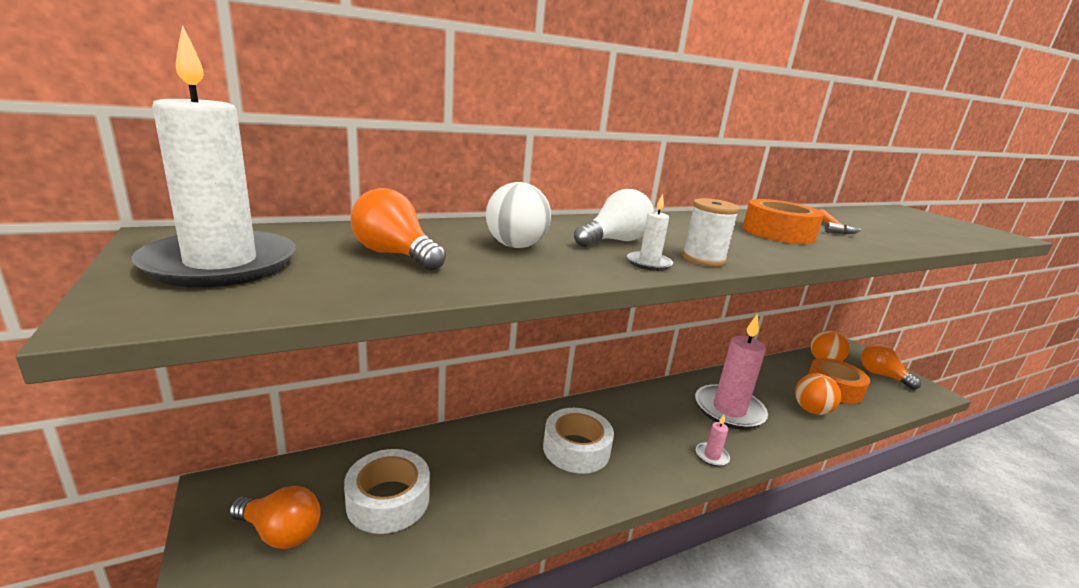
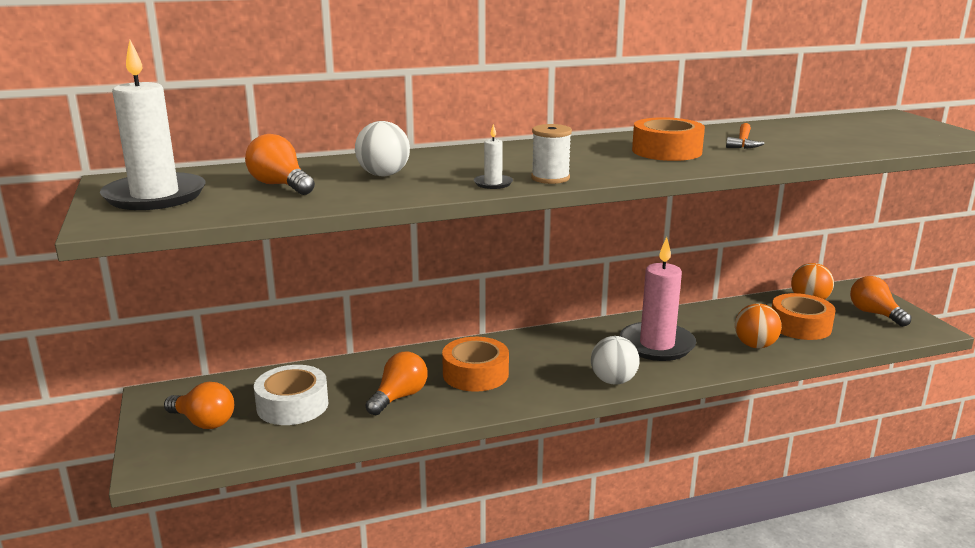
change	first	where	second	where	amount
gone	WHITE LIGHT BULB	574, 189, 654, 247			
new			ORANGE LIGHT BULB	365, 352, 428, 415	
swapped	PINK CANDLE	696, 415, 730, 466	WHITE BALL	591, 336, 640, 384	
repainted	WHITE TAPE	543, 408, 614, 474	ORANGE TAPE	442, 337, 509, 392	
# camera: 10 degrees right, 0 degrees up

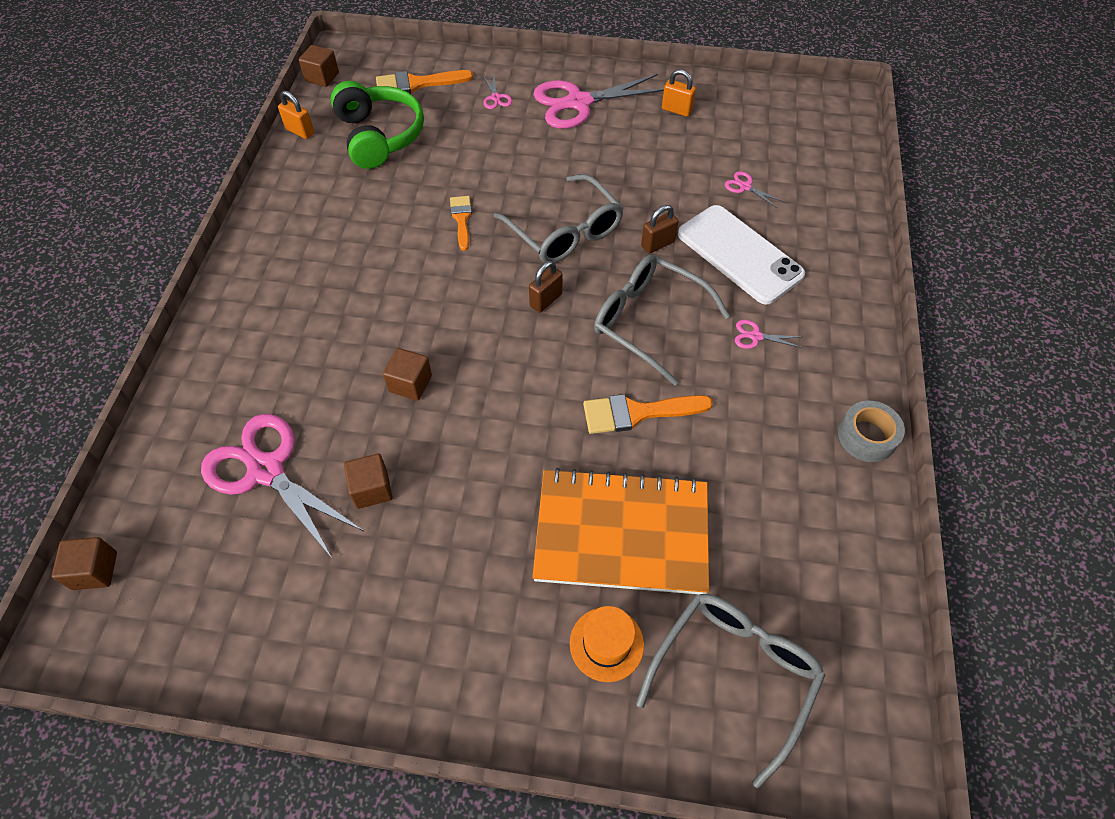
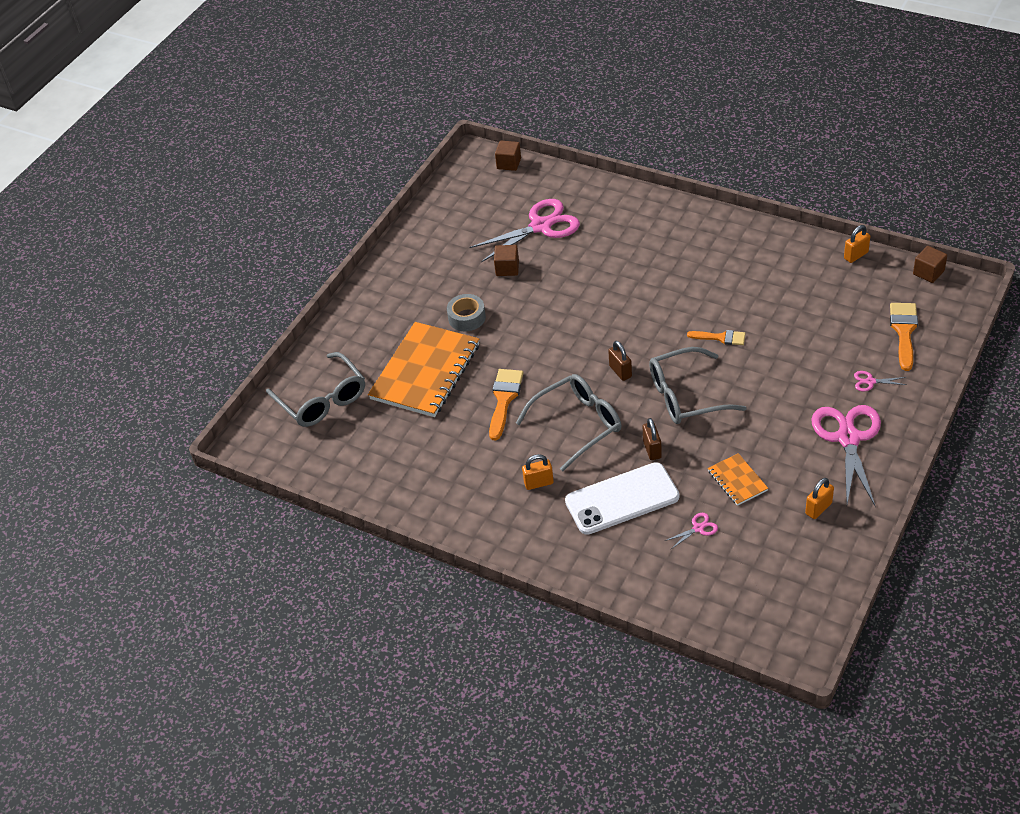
change	first	where	second	where	amount
gone	GREEN HEADPHONES	330, 81, 424, 169			
gone	BROWN CUBE	383, 348, 432, 401			
gone	ORANGE HAT	570, 606, 644, 682			
new			ORANGE NOTEBOOK	708, 453, 768, 506	
shifted	GREY TAPE	838, 400, 905, 462		447, 294, 486, 331	
swapped	PINK SCISSORS	735, 320, 803, 349	ORANGE PADLOCK	522, 454, 554, 490	
# camera: 115 degrees right, 10 degrees down

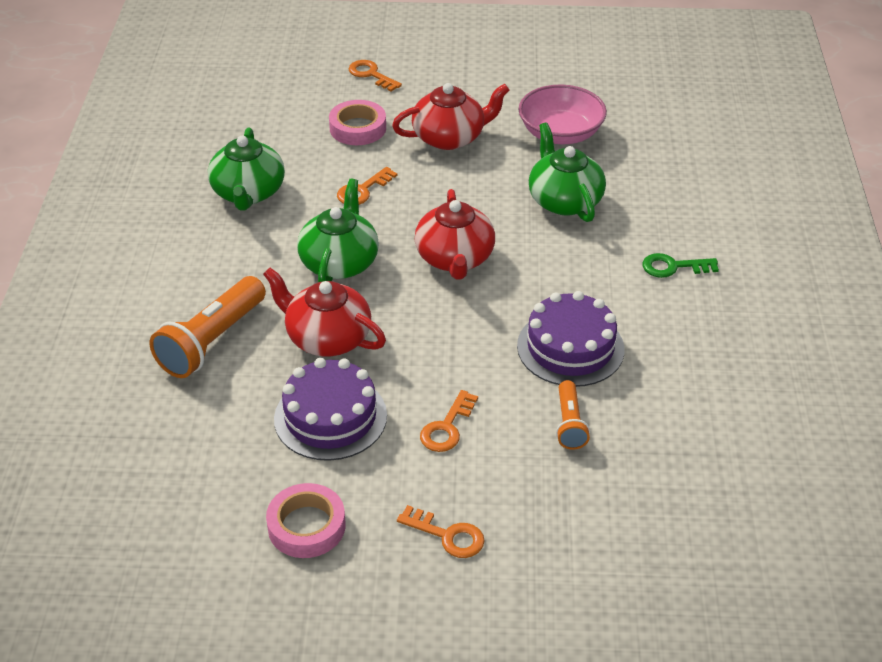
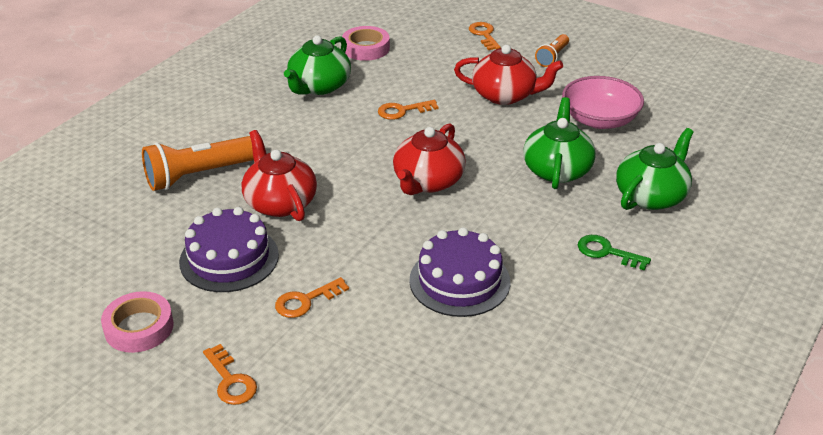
change	first	where	second	where	amount
shifted	GREEN TEAPOT	297, 178, 379, 282		616, 128, 694, 210	
shifted	PINK TAPE	329, 100, 386, 145		342, 26, 390, 61	
shifted	ORANGE FLASHLIGHT	556, 380, 590, 450		535, 34, 569, 67	
# camera: 30 degrees right, 5 degrees down

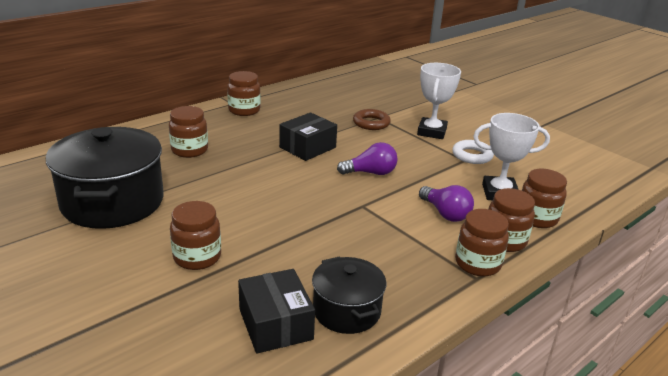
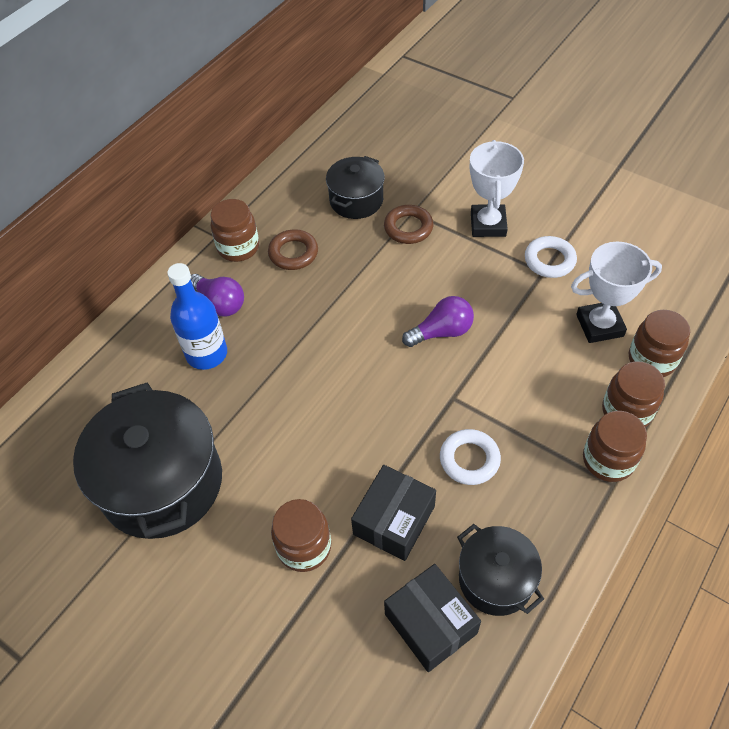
change	first	where	second	where	amount
new			BROWN RING	268, 229, 318, 270	
new			BLACK POT	326, 156, 385, 219	
new			WHITE RING	440, 429, 501, 485	
shifted	BLACK BOX	279, 112, 337, 161		351, 465, 436, 561	
shifted	PURPLE LIGHT BULB	419, 185, 474, 222		191, 274, 244, 317	
swapped	BROWN JAR	169, 106, 208, 158	BLUE BOTTLE	167, 263, 227, 370	
# camera: 10 degrees left, 25 degrees up

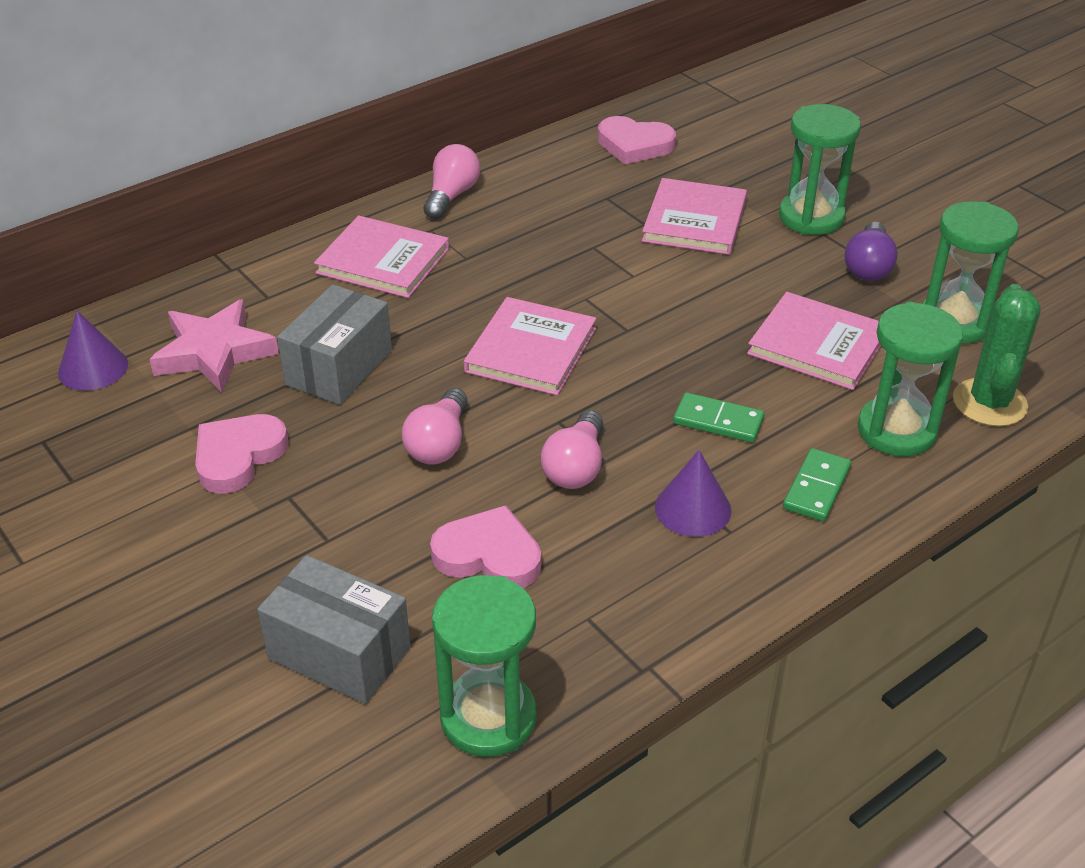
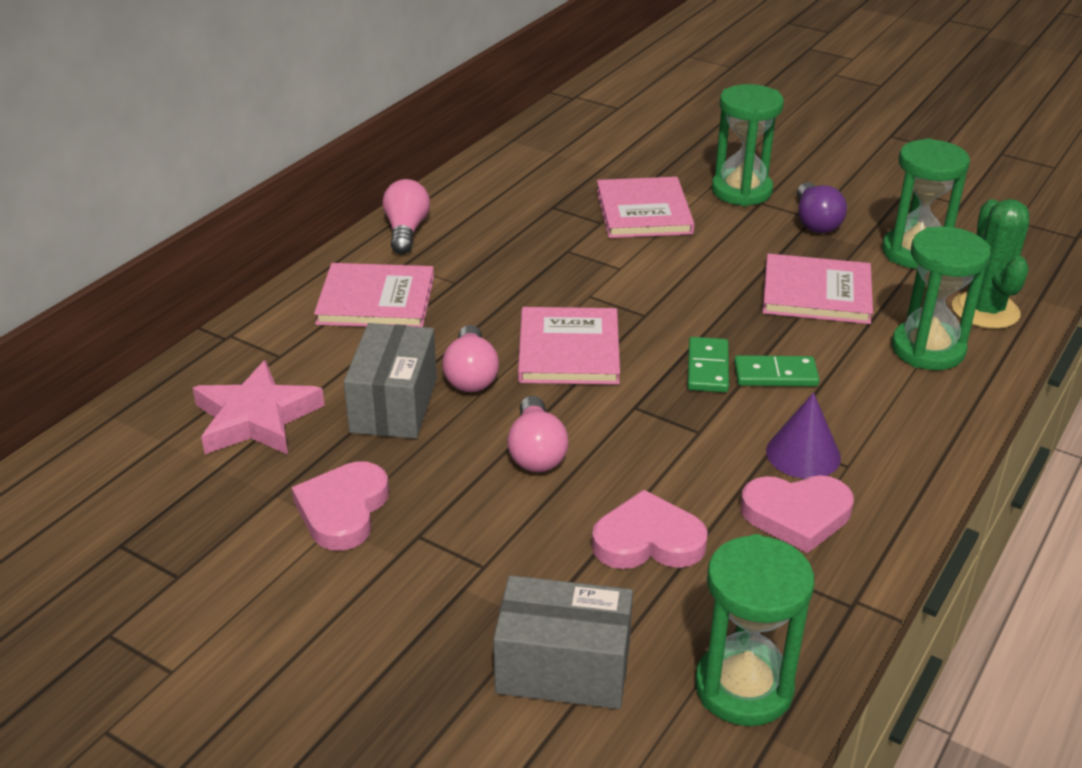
change	first	where	second	where	amount
gone	PURPLE CONE	58, 311, 128, 391			
shifted	PINK LIGHT BULB	541, 410, 603, 489		442, 325, 499, 392	
shifted	PINK HEART	598, 116, 676, 164		740, 475, 854, 553	
shifted	GREEN DOMINO	783, 448, 851, 522		688, 337, 729, 392	
# camera: 20 degrees left, 5 degrees down

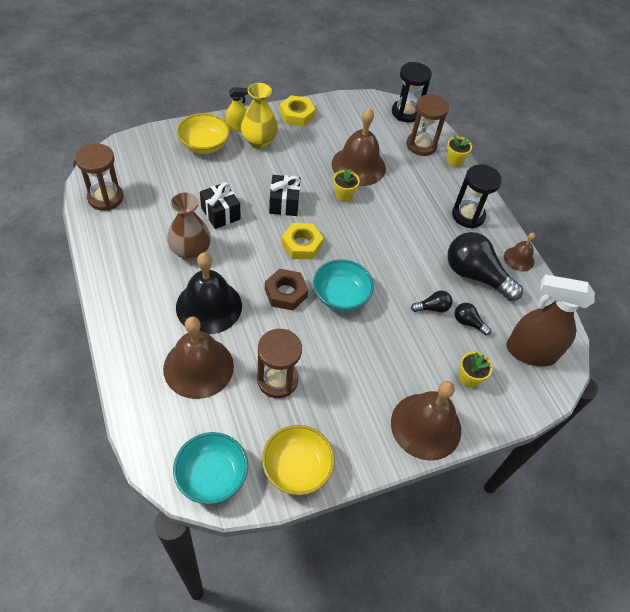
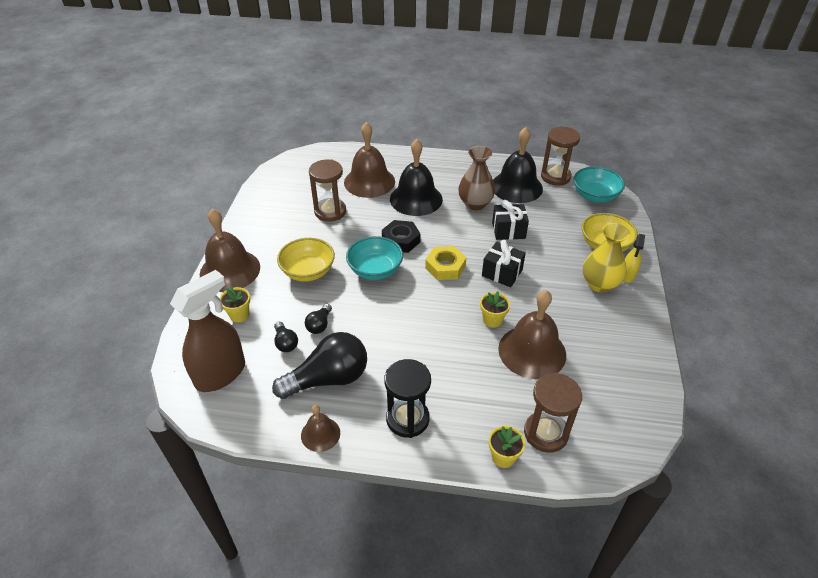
change	first	where	second	where	amount
gone	YELLOW NUT	280, 95, 315, 127			
gone	BLACK HOURGLASS	392, 62, 432, 123			
new			BLACK BELL	493, 127, 543, 203	
shifted	TURQUOISE BOWL	173, 432, 248, 504		574, 167, 625, 202	
shifted	YELLOW BOWL	262, 425, 335, 495		277, 238, 335, 282	
repainted	BROWN NUT	265, 269, 308, 310	BLACK NUT	382, 220, 421, 253	
rotated	BLACK LIGHT BULB	455, 303, 491, 335		274, 322, 298, 352	90 degrees clockwise
# camera: 125 degrees right, 10 degrees down

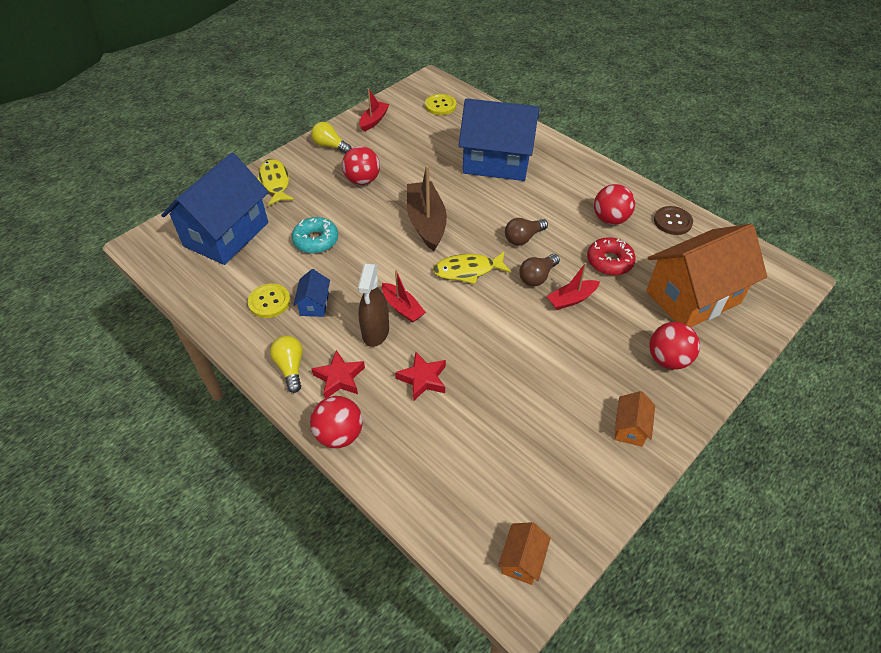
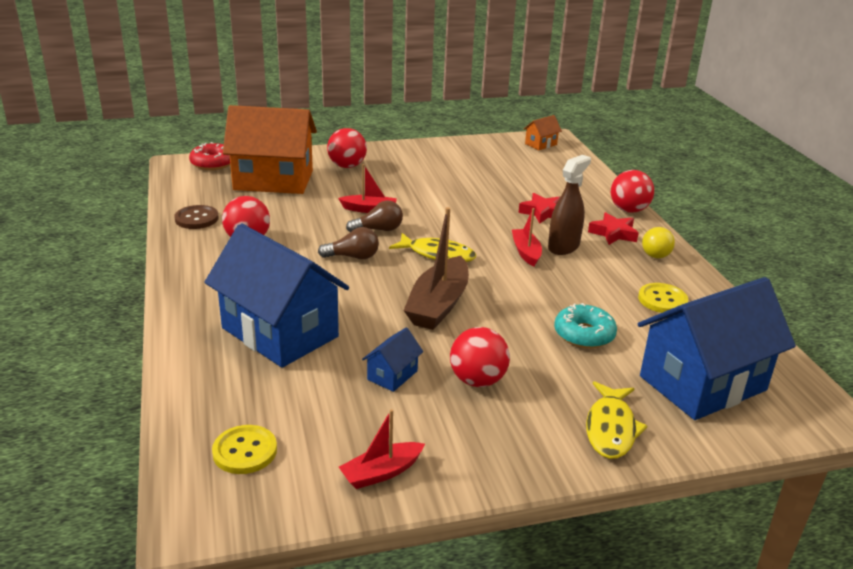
change	first	where	second	where	amount
gone	YELLOW LIGHT BULB	311, 122, 351, 154			
gone	ORANGE HOUSE	615, 391, 655, 447			
shifted	BLUE HOUSE	293, 269, 330, 317		362, 328, 423, 392	
shifted	RED DONUT	587, 237, 636, 275		189, 142, 230, 170	
# camera: 150 degrees left, 20 degrees down

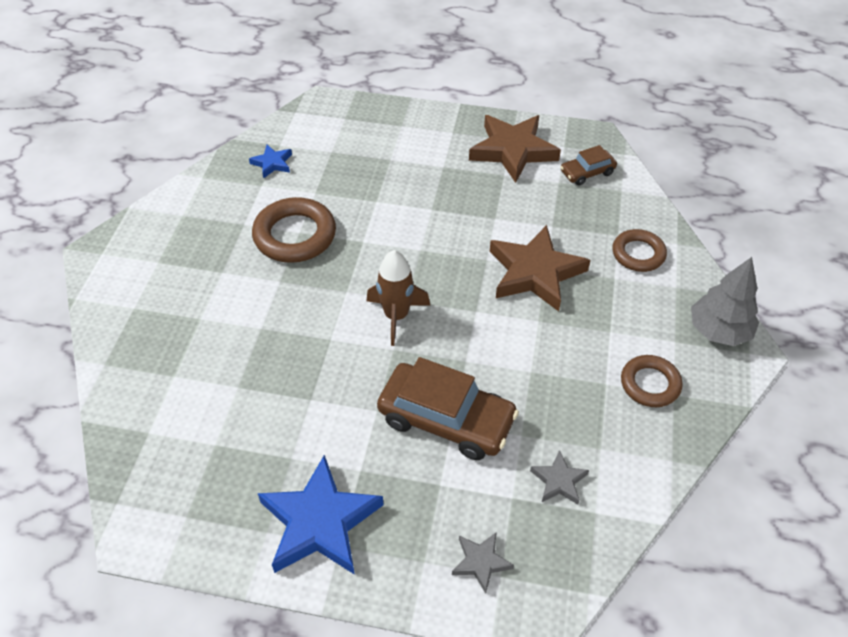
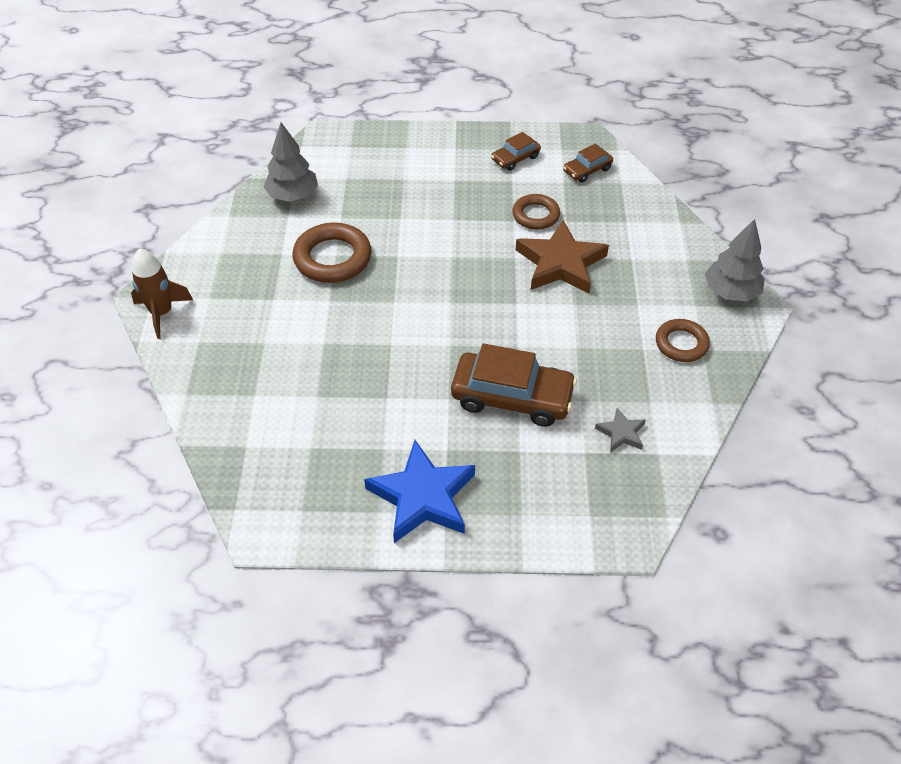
change	first	where	second	where	amount
gone	GREY STAR	452, 532, 514, 594			
shifted	BROWN ROCKET	367, 250, 430, 346		131, 249, 193, 339	
shifted	BROWN RING	612, 229, 667, 272		512, 194, 560, 230	
swapped	BLUE STAR	249, 145, 292, 179	GREY TREE	264, 122, 318, 202	
swapped	BROWN STAR	469, 115, 561, 183	BROWN CAR	491, 132, 541, 171	
# camera: 10 degrees left, 0 degrees up

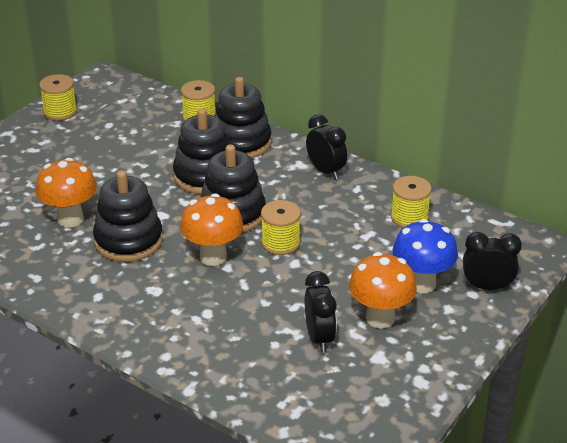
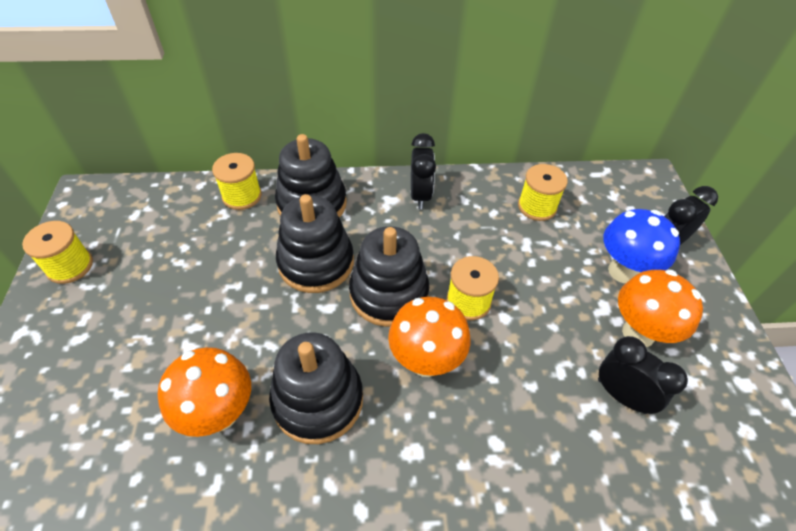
change	first	where	second	where	amount
rotated	BLACK CLOCK	306, 114, 347, 180		411, 133, 436, 209	75 degrees clockwise
# camera: 40 degrees left, 15 degrees up

